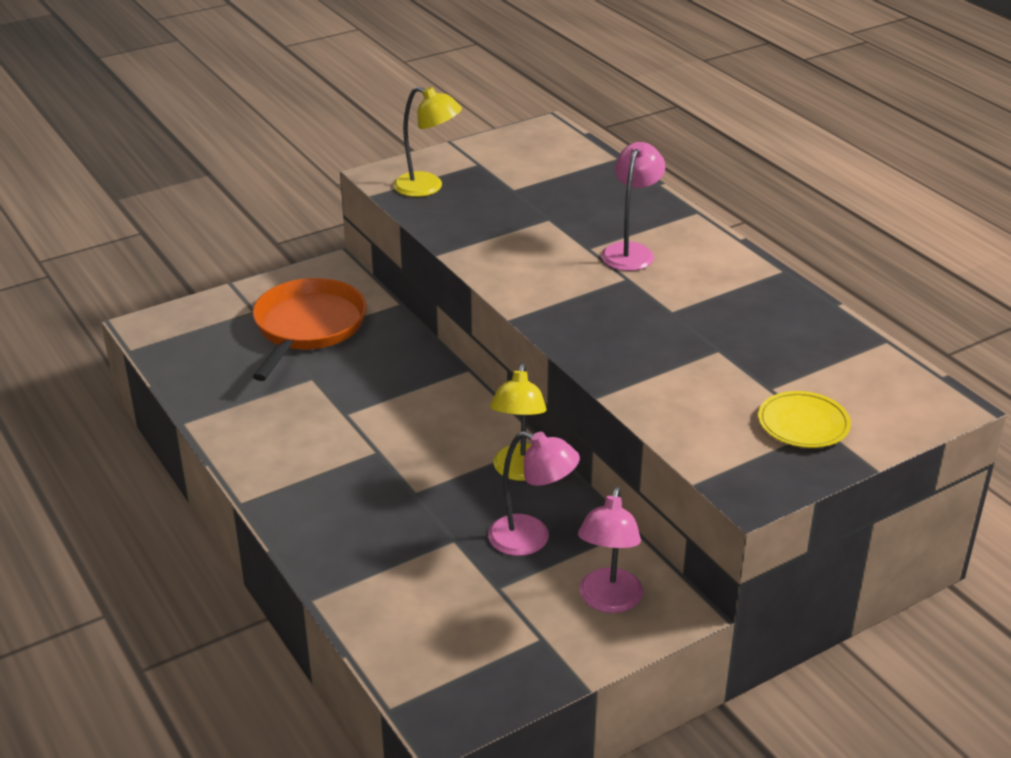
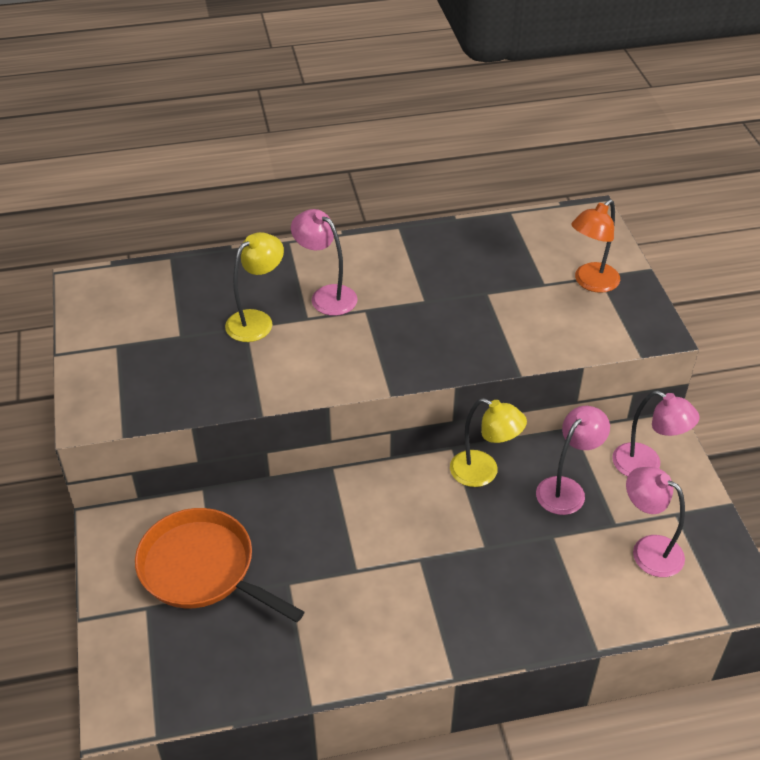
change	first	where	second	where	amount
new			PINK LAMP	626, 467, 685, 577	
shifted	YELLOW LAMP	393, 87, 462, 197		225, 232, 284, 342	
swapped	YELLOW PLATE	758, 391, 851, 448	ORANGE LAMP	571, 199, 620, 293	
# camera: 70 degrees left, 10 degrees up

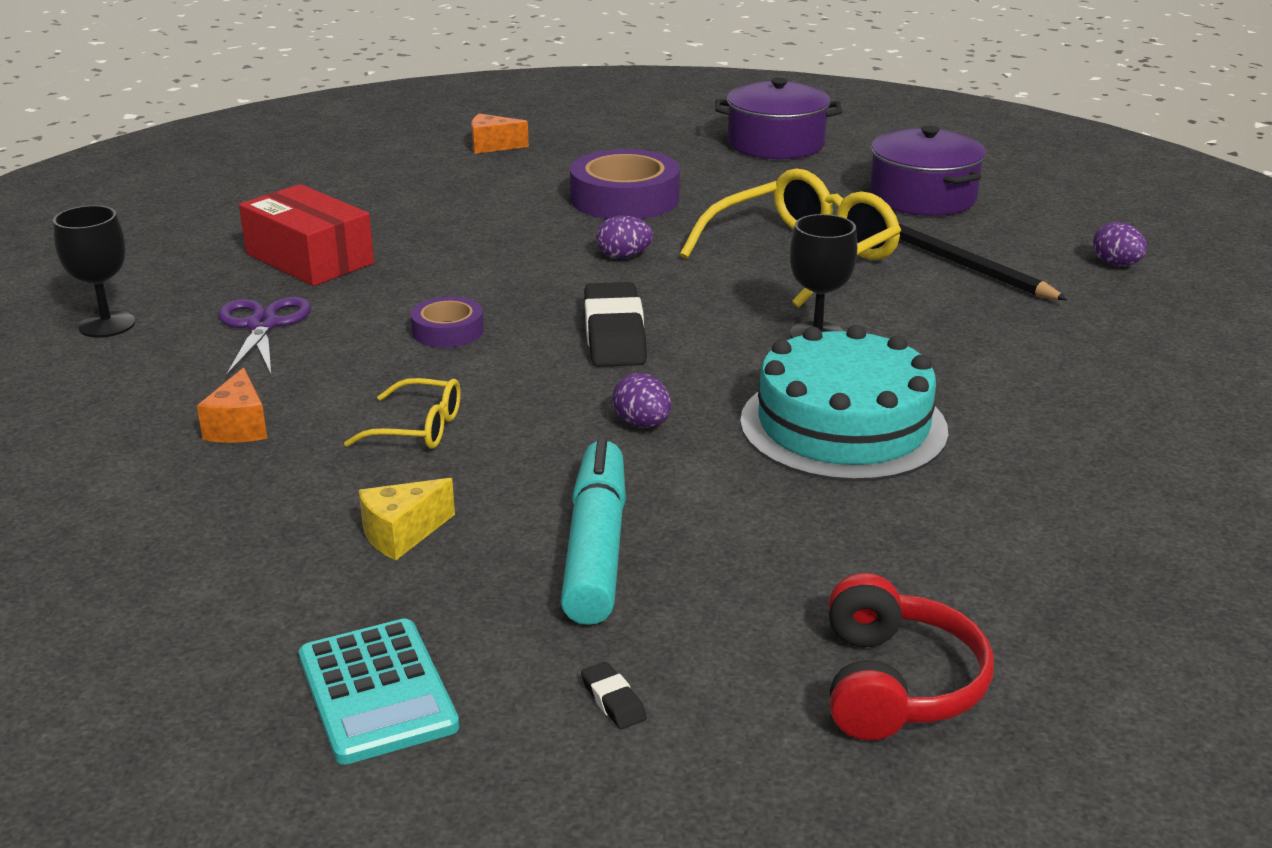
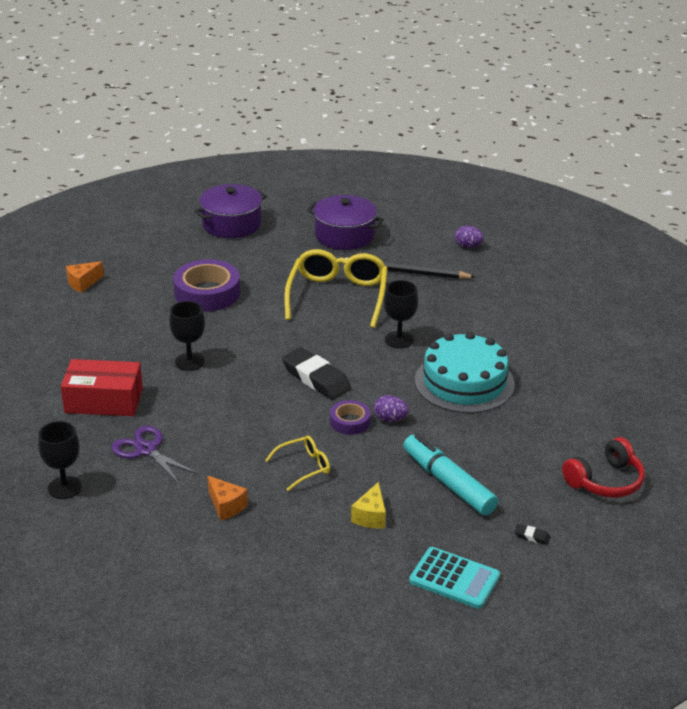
change	first	where	second	where	amount
gone	PURPLE EGG	596, 215, 653, 259			
new			BLACK GOBLET	169, 301, 205, 371	
shifted	PURPLE TAPE	411, 297, 484, 348		330, 400, 371, 435	
rotated	RED HEADPHONES	829, 573, 994, 740		562, 437, 645, 498	90 degrees clockwise
# camera: 40 degrees left, 5 degrees up

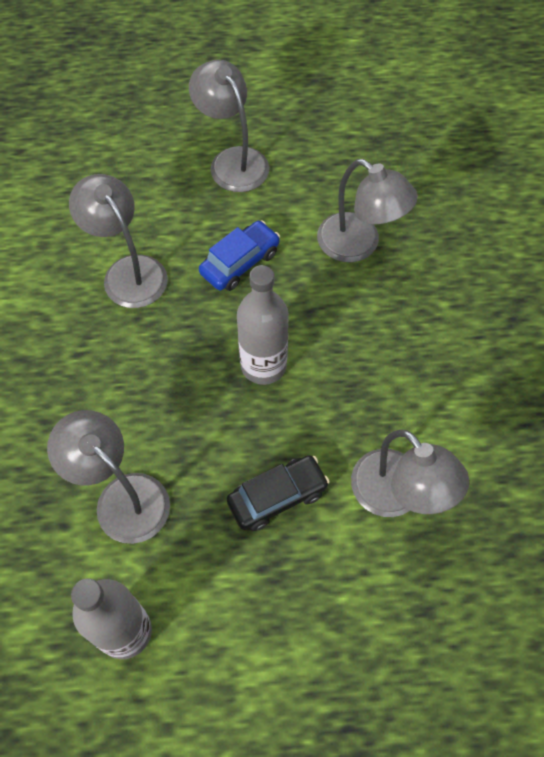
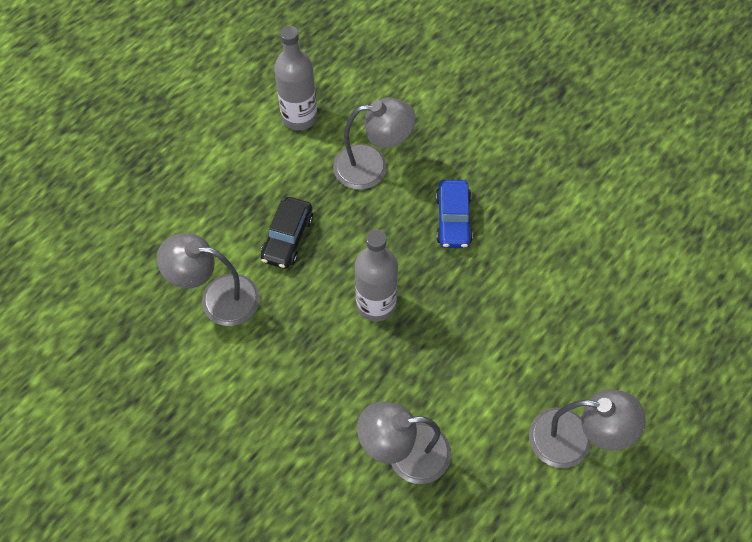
change	first	where	second	where	amount
gone	GREY LAMP	69, 174, 168, 308			
shifted	BLUE CAR	199, 220, 280, 291		436, 180, 473, 248	
# camera: 135 degrees right, 0 degrees up

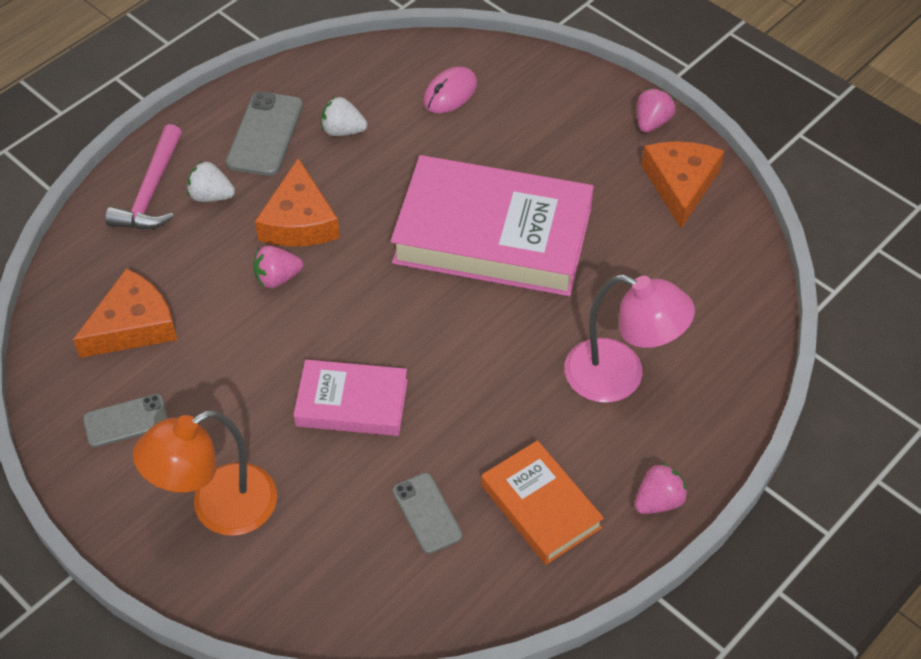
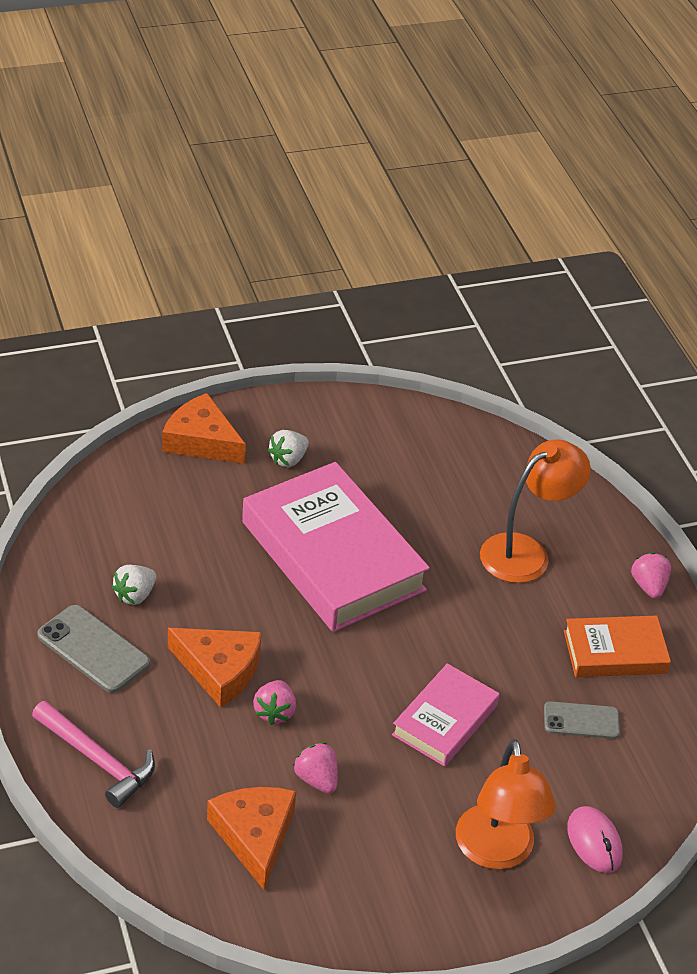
change	first	where	second	where	amount
gone	GREY PHONE	83, 394, 168, 447			
shifted	WHITE STRAWBERRY	187, 161, 235, 202		268, 430, 309, 467	
shifted	PINK MOUSE	423, 67, 477, 113		567, 806, 623, 873	
shifted	PINK STRAWBERRY	637, 89, 676, 133		293, 743, 338, 794	
shifted	ORANGE CHEESE	641, 141, 724, 229		162, 393, 246, 464	
repainted	PINK LAMP	565, 274, 695, 403	ORANGE LAMP	480, 439, 591, 583	
rotated	PINK BOOK	391, 155, 594, 296		242, 462, 430, 632	75 degrees counterclockwise
# camera: 65 degrees left, 10 degrees down

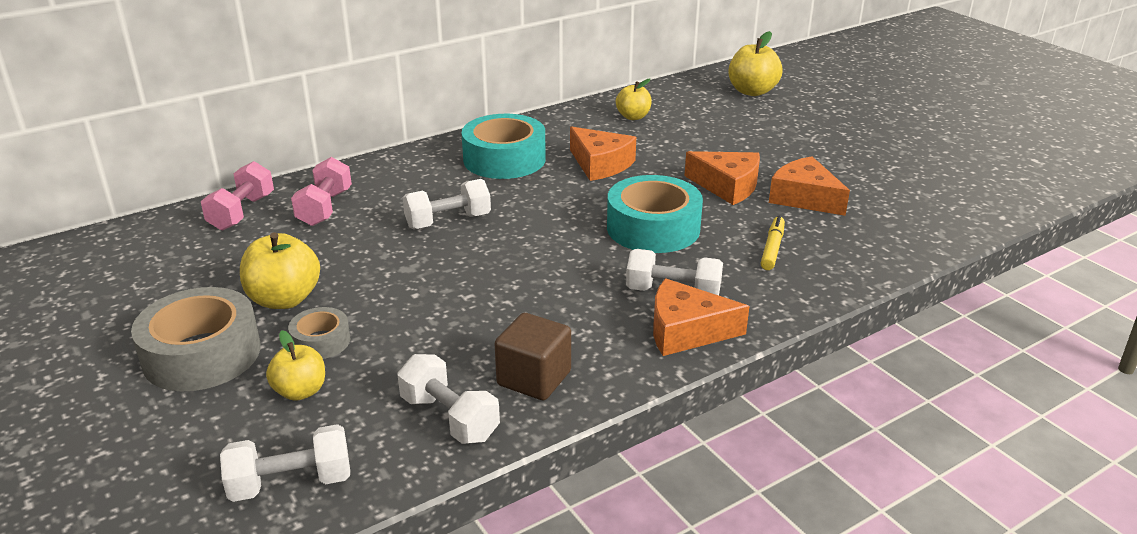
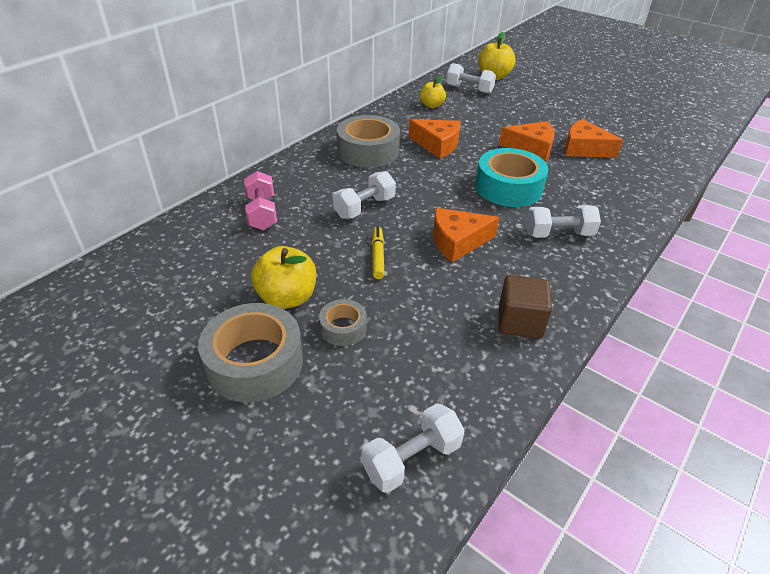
change	first	where	second	where	amount
gone	PINK DUMBBELL	201, 161, 274, 230			
gone	YELLOW APPLE	266, 330, 325, 401			
shifted	WHITE DUMBBELL	398, 354, 500, 444		446, 63, 496, 94	
shifted	ORANGE CHEESE	653, 278, 749, 356		433, 208, 500, 262	
shifted	YELLOW MARKER	761, 216, 785, 270		372, 226, 384, 279	
repainted	TURQUOISE TAPE	462, 114, 546, 179	GREY TAPE	337, 115, 400, 168	
# camera: 20 degrees left, 10 degrees up

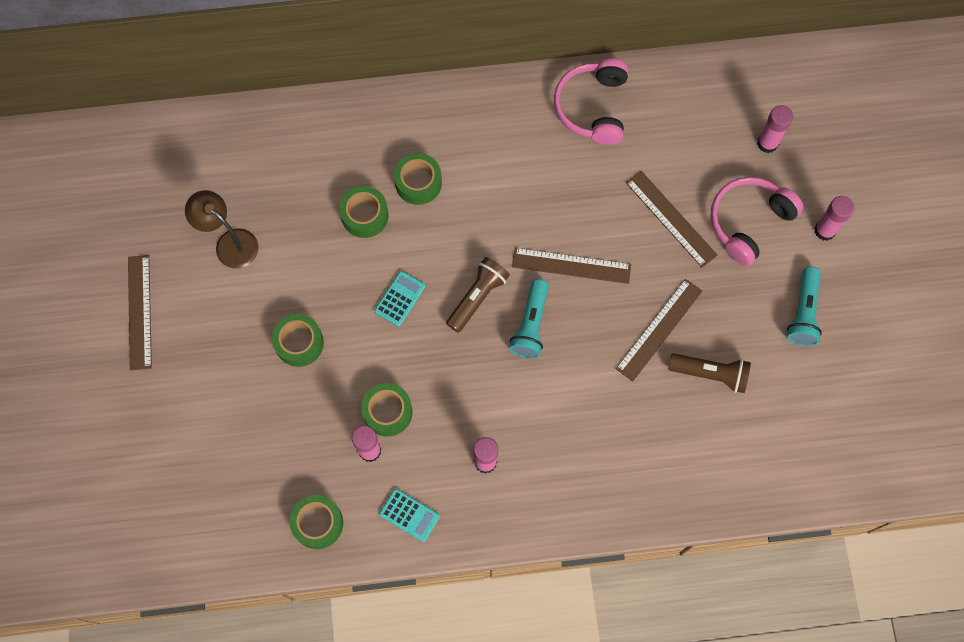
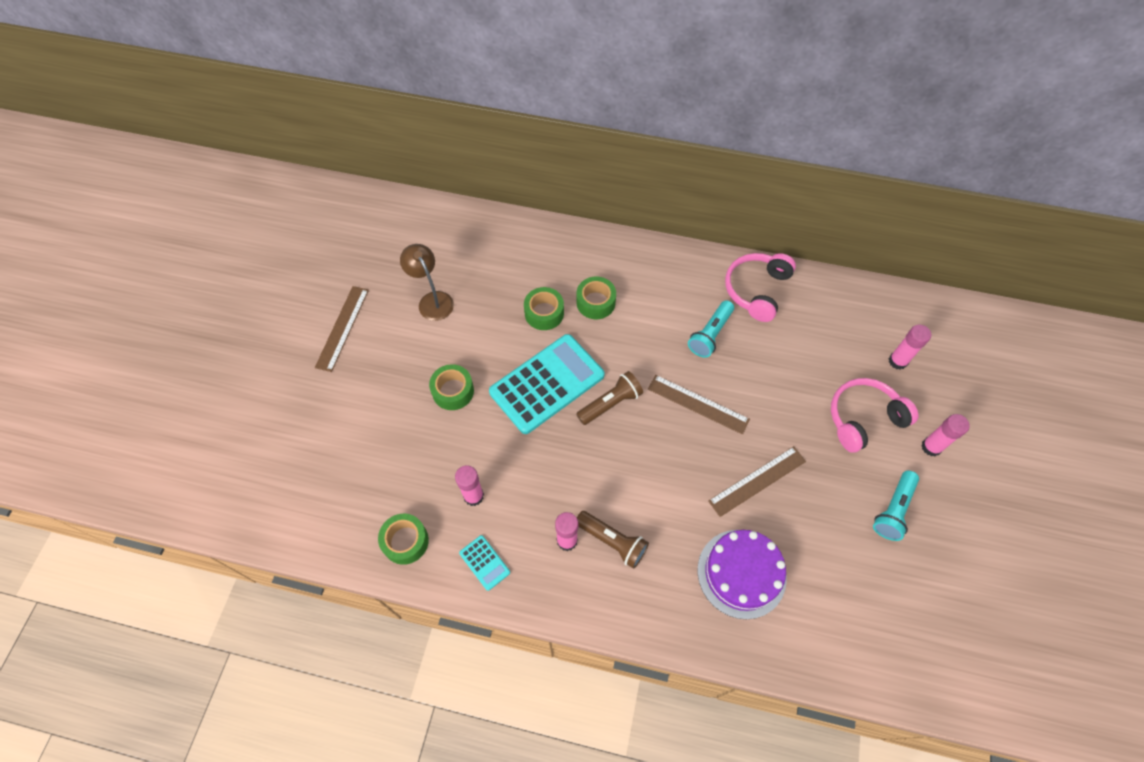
change	first	where	second	where	amount
gone	GREEN TAPE	361, 383, 412, 437			
gone	BROWN RULER	626, 171, 718, 268			
new			PURPLE CAKE	698, 530, 787, 619	
shifted	TURQUOISE FLASHLIGHT	509, 279, 549, 359		688, 300, 734, 358	
shifted	BROWN FLASHLIGHT	668, 353, 751, 393		577, 511, 649, 569	
scaled	TURQUOISE CALCULATOR	374, 271, 425, 326		489, 334, 605, 434	x2.35
# camera: 20 degrees right, 10 degrees down

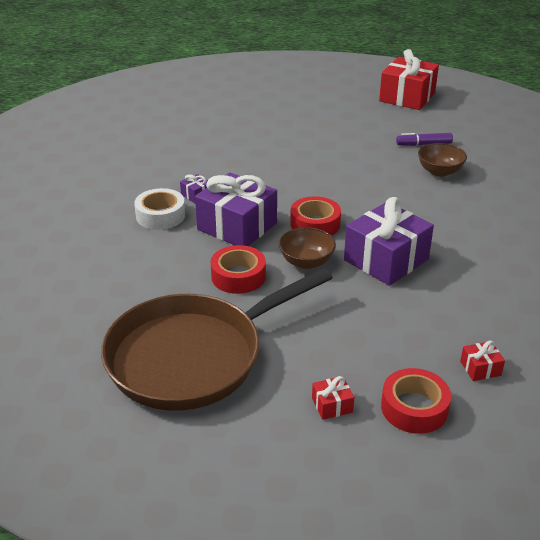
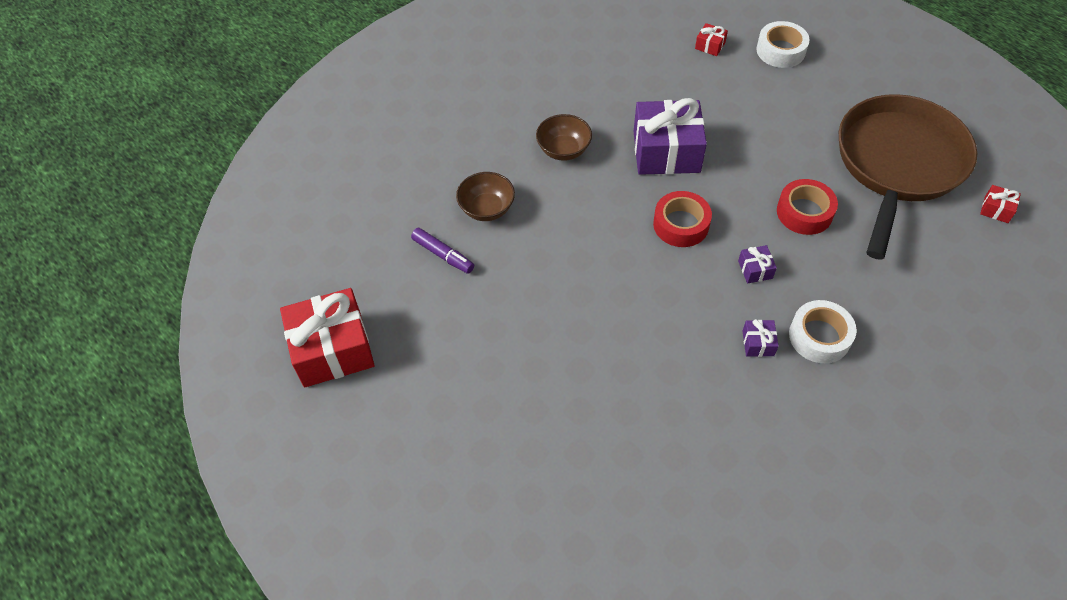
change	first	where	second	where	amount
shifted	BROWN BOWL	279, 227, 336, 269		536, 114, 592, 161	
shifted	RED GIFT	312, 376, 354, 420		980, 185, 1021, 223	
repainted	RED TAPE	381, 368, 451, 434	WHITE TAPE	756, 21, 809, 68	
rotated	BROWN PAN	101, 268, 333, 411		839, 94, 977, 260	75 degrees counterclockwise
scaled	PURPLE GIFT	195, 172, 277, 246		738, 245, 777, 283	x0.42
# camera: 135 degrees left, 20 degrees up

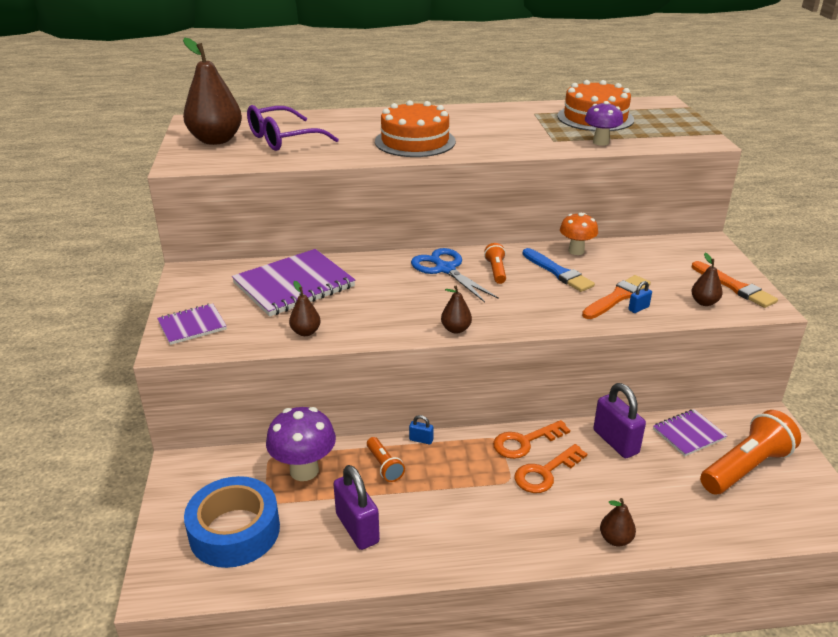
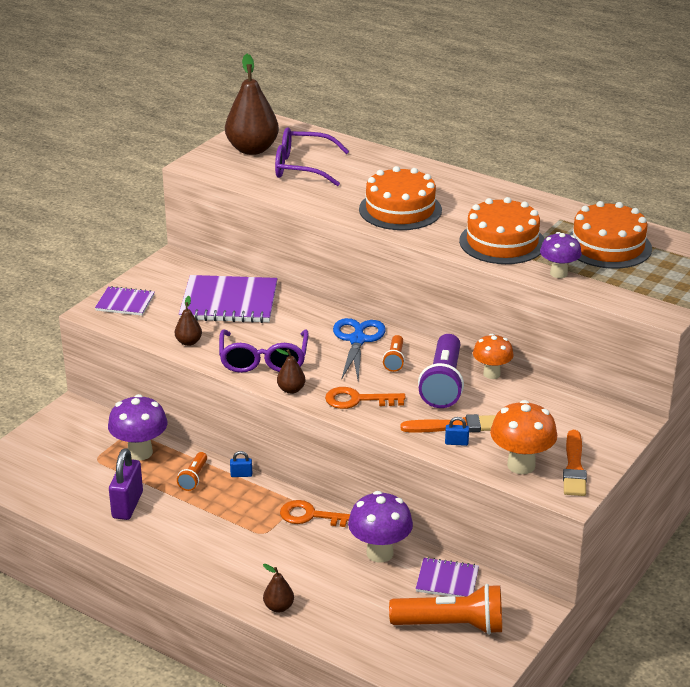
change	first	where	second	where	amount
gone	BLUE TAPE	184, 476, 280, 568			
new			PURPLE GLASSES	219, 330, 309, 373	
new			ORANGE CAKE	459, 197, 545, 264	
shifted	ORANGE KEY	514, 444, 587, 493		325, 387, 406, 409	
swapped	BLUE BRUSH	522, 248, 595, 292	PURPLE FLASHLIGHT	418, 334, 464, 408	
swapped	PURPLE PADLOCK	593, 383, 646, 458	PURPLE MUSHROOM	348, 491, 413, 563	
swapped	BROWN PEAR	691, 253, 723, 306	ORANGE MUSHROOM	490, 400, 557, 474	
rotated	BLUE PADLOCK	409, 415, 434, 445		230, 451, 252, 477	60 degrees counterclockwise
rotated	ORANGE FLASHLIGHT	484, 243, 506, 284		383, 335, 405, 372	150 degrees clockwise
# camera: 40 degrees right, 0 degrees up

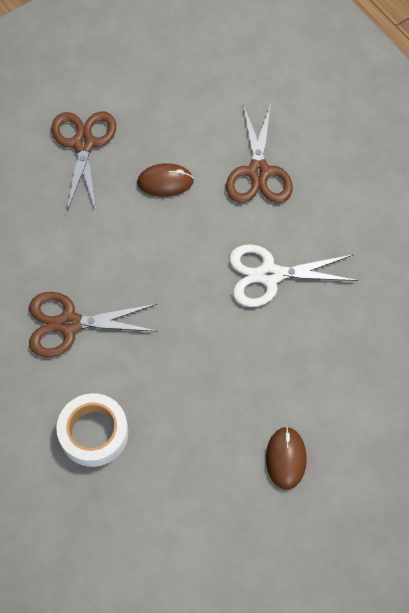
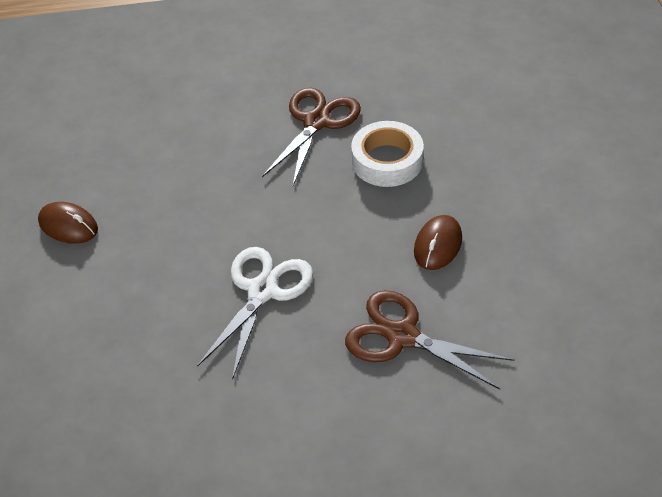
change	first	where	second	where	amount
gone	BROWN SCISSORS	51, 112, 116, 211			
shifted	WHITE TAPE	56, 393, 128, 467		351, 121, 424, 187	
# camera: 120 degrees right, 15 degrees down

